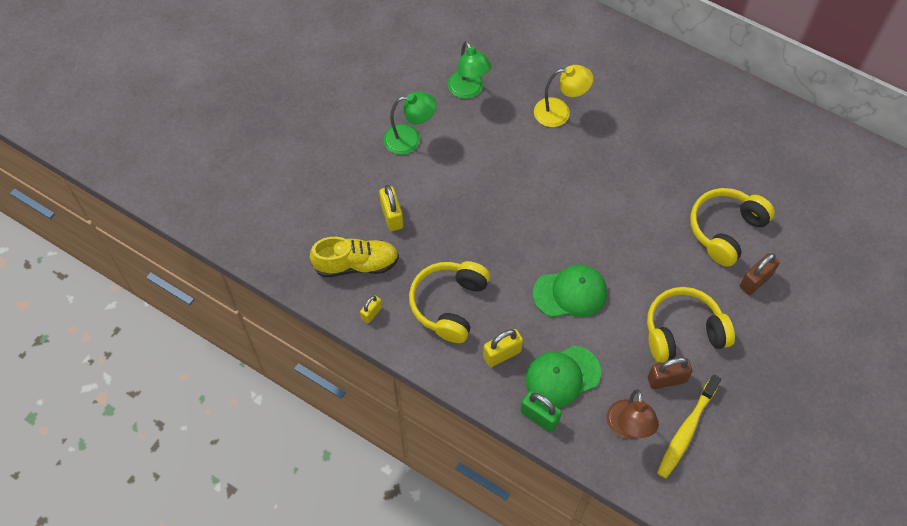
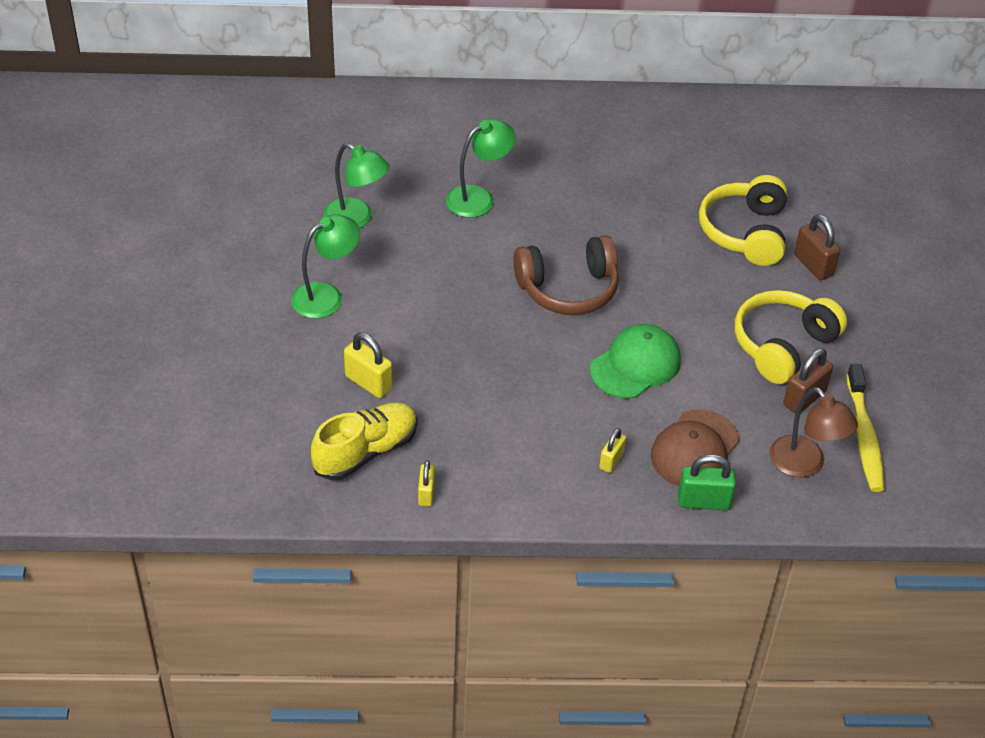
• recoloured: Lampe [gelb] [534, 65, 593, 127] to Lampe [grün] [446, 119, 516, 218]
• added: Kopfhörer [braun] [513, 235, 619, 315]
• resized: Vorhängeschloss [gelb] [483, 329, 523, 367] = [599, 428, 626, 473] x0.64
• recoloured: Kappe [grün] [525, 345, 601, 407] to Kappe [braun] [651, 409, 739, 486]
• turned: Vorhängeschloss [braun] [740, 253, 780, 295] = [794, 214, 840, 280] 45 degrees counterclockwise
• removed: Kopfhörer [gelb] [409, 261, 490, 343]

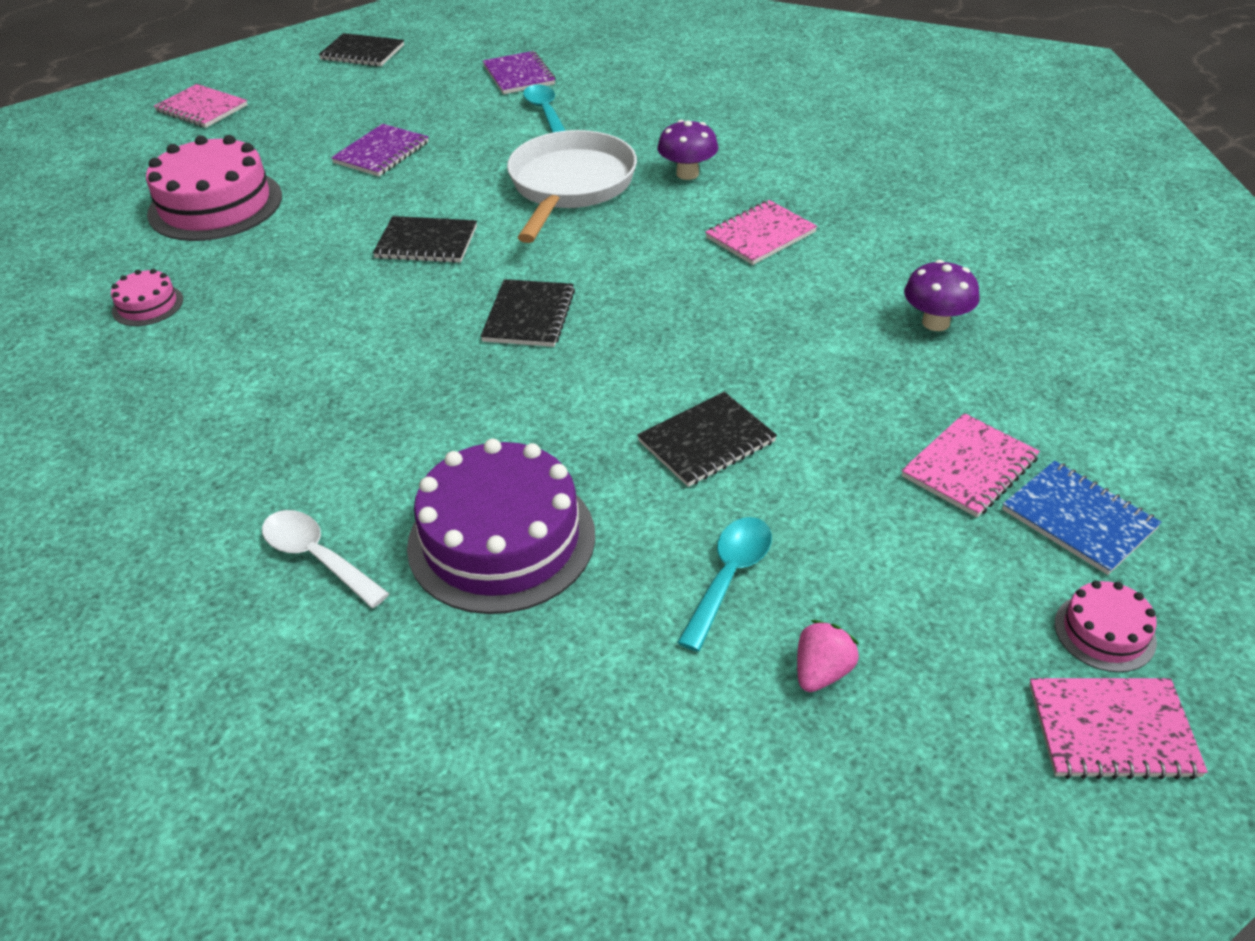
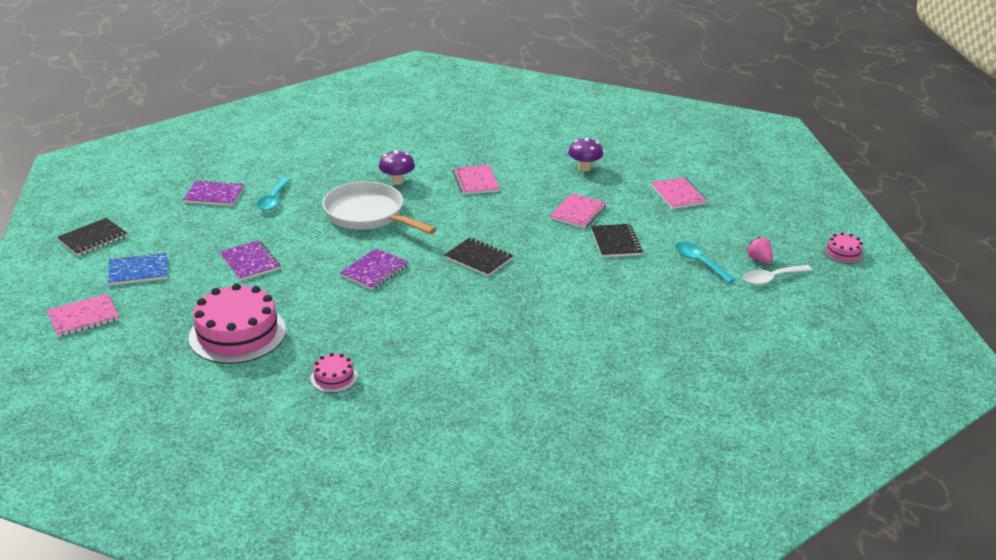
• moved: Notizbuch [blau] [1002, 461, 1161, 575] to [108, 252, 167, 286]
• turned: Löffel [türkis] [523, 84, 566, 133] = [257, 177, 291, 211] 90 degrees counterclockwise
• recoloured: Notizbuch [schwarz] [373, 216, 477, 263] to Notizbuch [lila] [339, 248, 408, 290]
• moved: Notizbuch [rosa] [1029, 678, 1208, 780] to [549, 193, 607, 229]
• moved: Löffel [weiß] [262, 510, 390, 608] to [744, 265, 812, 285]
• moved: Kuchen [rosa] [1055, 581, 1157, 672] to [824, 232, 864, 264]
• removed: Kuchen [lila] [407, 439, 595, 614]

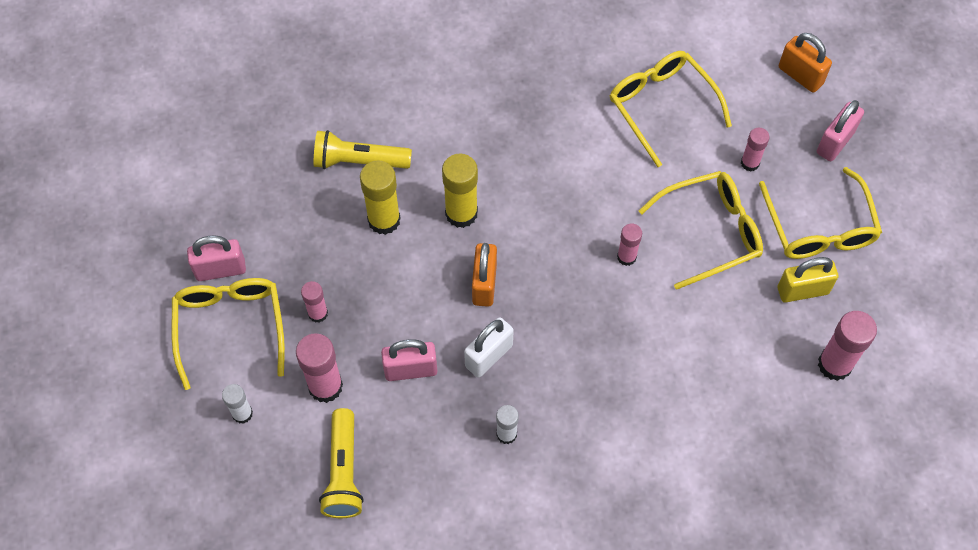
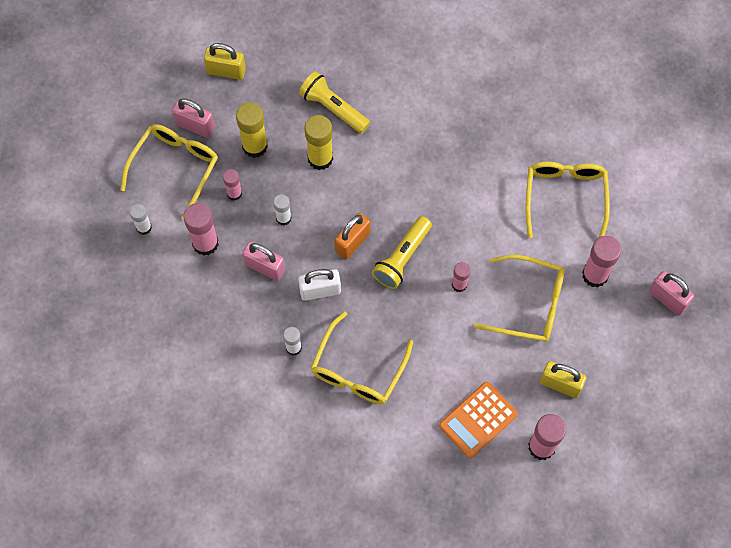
• added: Vorhängeschloss [gelb] [204, 43, 246, 80]
• moved: Klebestift [gelb] [442, 154, 478, 228] to [236, 102, 268, 158]
• added: Klebestift [weiß] [273, 194, 291, 225]
• moved: Brille [gelb] [759, 167, 882, 259] to [311, 312, 413, 404]
• moved: Taschenlampe [gelb] [319, 408, 364, 518] to [372, 216, 432, 289]
• added: Taschenrechner [orange] [439, 382, 518, 458]
• resized: Klebestift [rosa] [741, 128, 770, 172] = [582, 236, 621, 287] x1.69
• turned: Vorhängeschloss [rosa] [817, 100, 864, 161] = [649, 271, 694, 316] 60 degrees clockwise
• removed: Vorhängeschloss [orange] [779, 33, 832, 93]

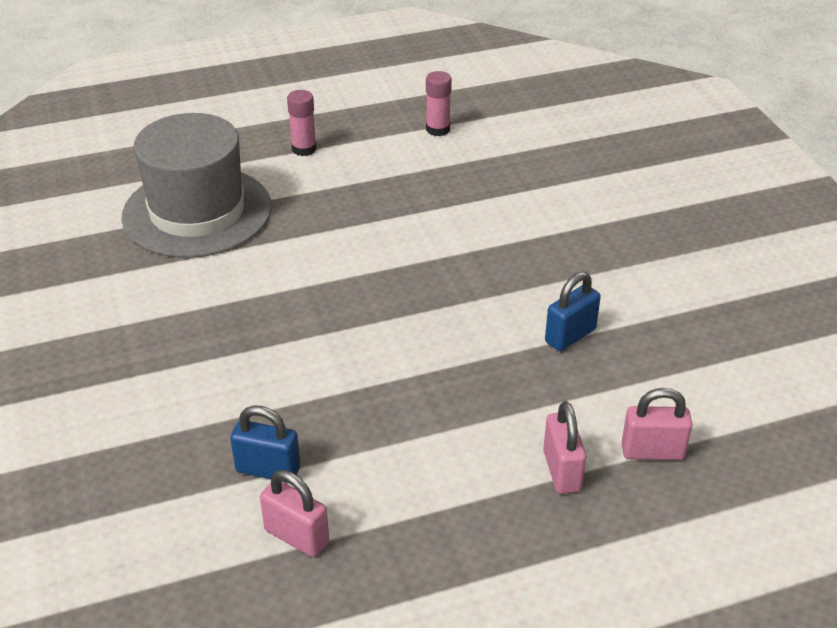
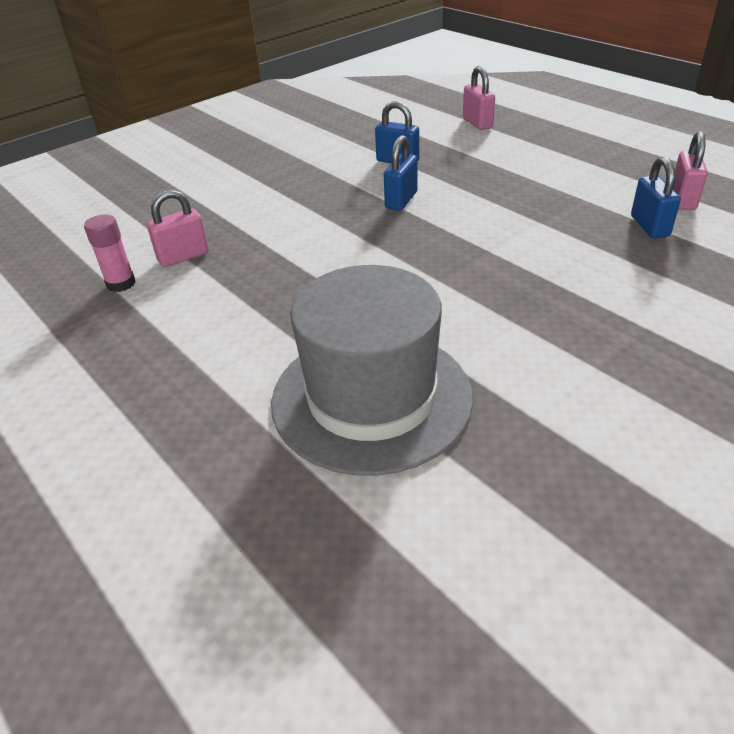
• moved: Vorhängeschloss [rosa] [543, 401, 586, 494] to [147, 190, 209, 267]
• added: Vorhängeschloss [blau] [384, 135, 418, 211]
• removed: Klebestift [rosa] [287, 90, 316, 156]

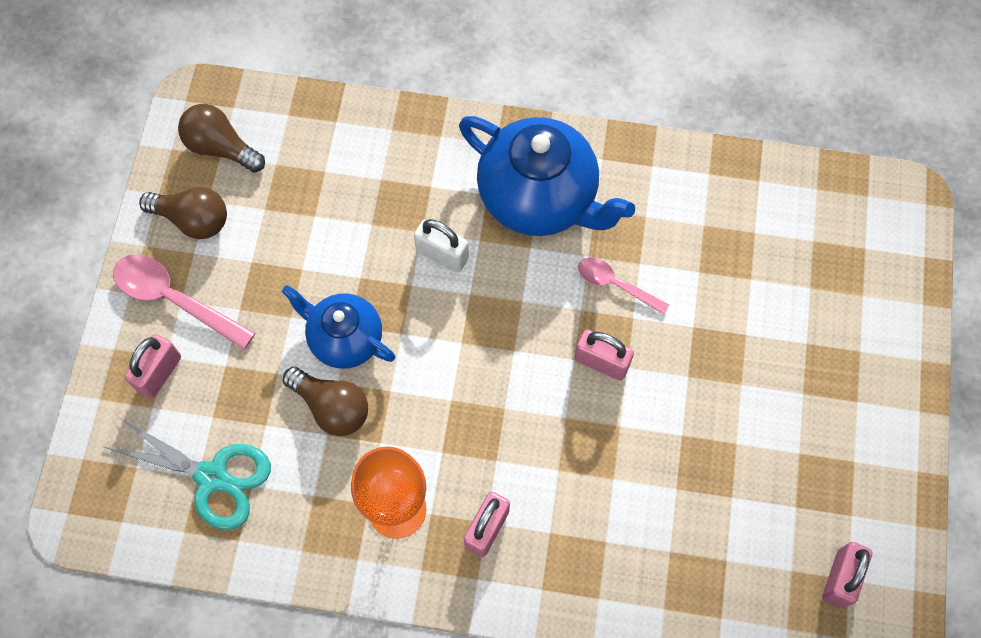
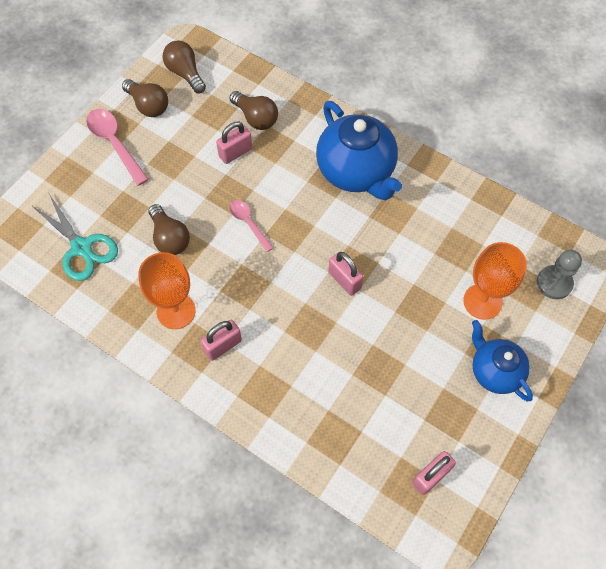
• moved: Vorhängeschloss [rosa] [125, 334, 181, 399] to [216, 122, 252, 164]
• added: Glühbirne [braun] [230, 91, 278, 130]
• moved: Löffel [rosa] [578, 257, 669, 315] to [230, 200, 274, 252]
• added: Kelch [orange] [463, 242, 527, 320]
• moved: Teekanne [blau] [282, 285, 395, 369] to [472, 320, 533, 401]
• added: Bauer [grau] [537, 250, 582, 299]
• removed: Vorhängeschloss [weiß] [414, 219, 469, 273]

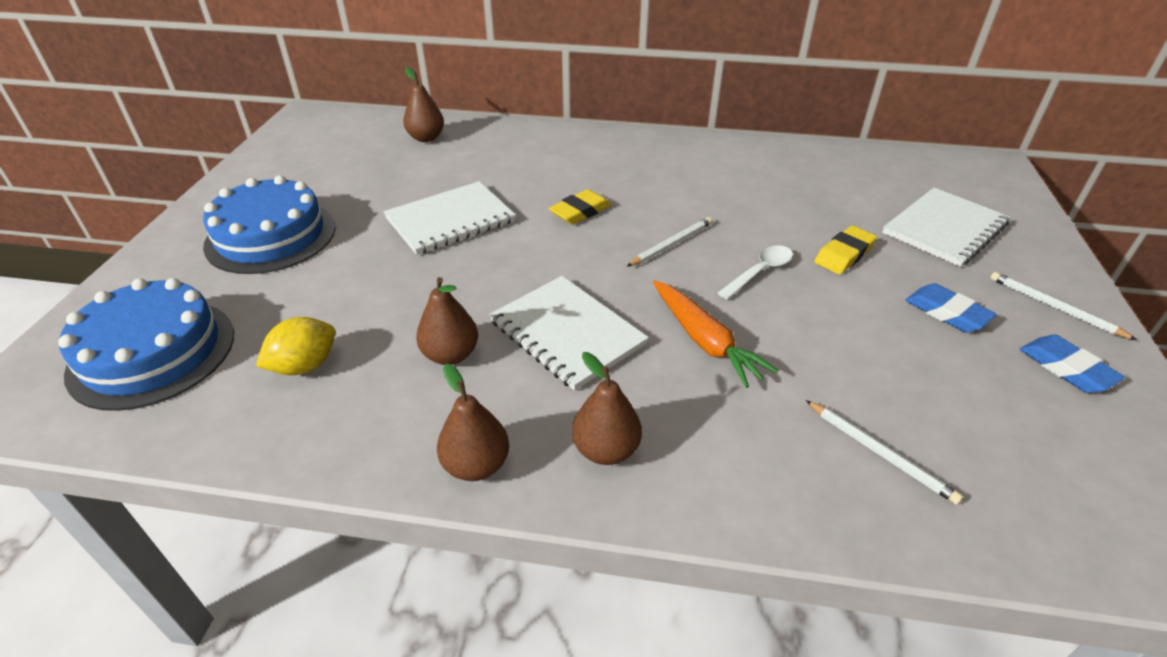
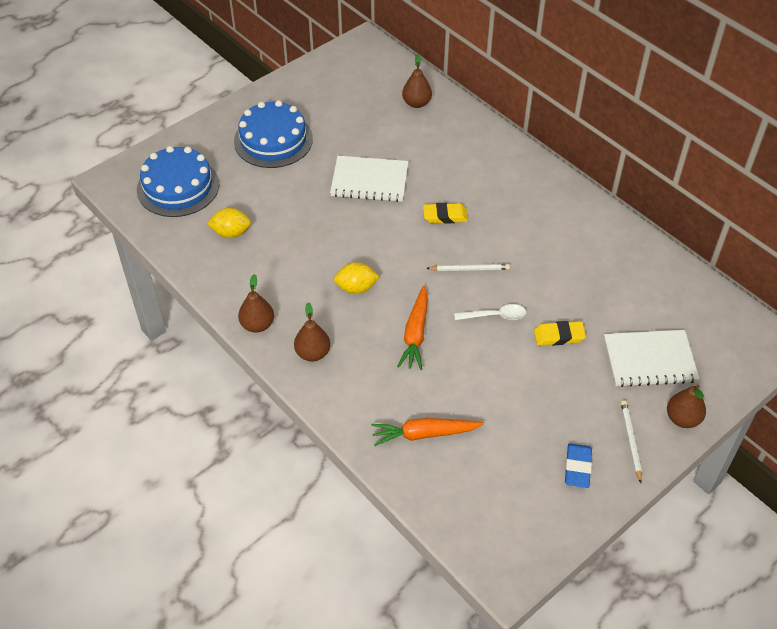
• replaced: Notizbuch [weiß] [489, 276, 649, 391] to Zitrone [gelb] [334, 262, 380, 294]
• replaced: Bleistift [weiß] [806, 400, 963, 505] to Karotte [orange] [371, 418, 484, 446]
• moved: Birne [braun] [416, 277, 478, 365] to [667, 385, 706, 428]
• removed: Radiergummi [blau] [905, 283, 997, 333]

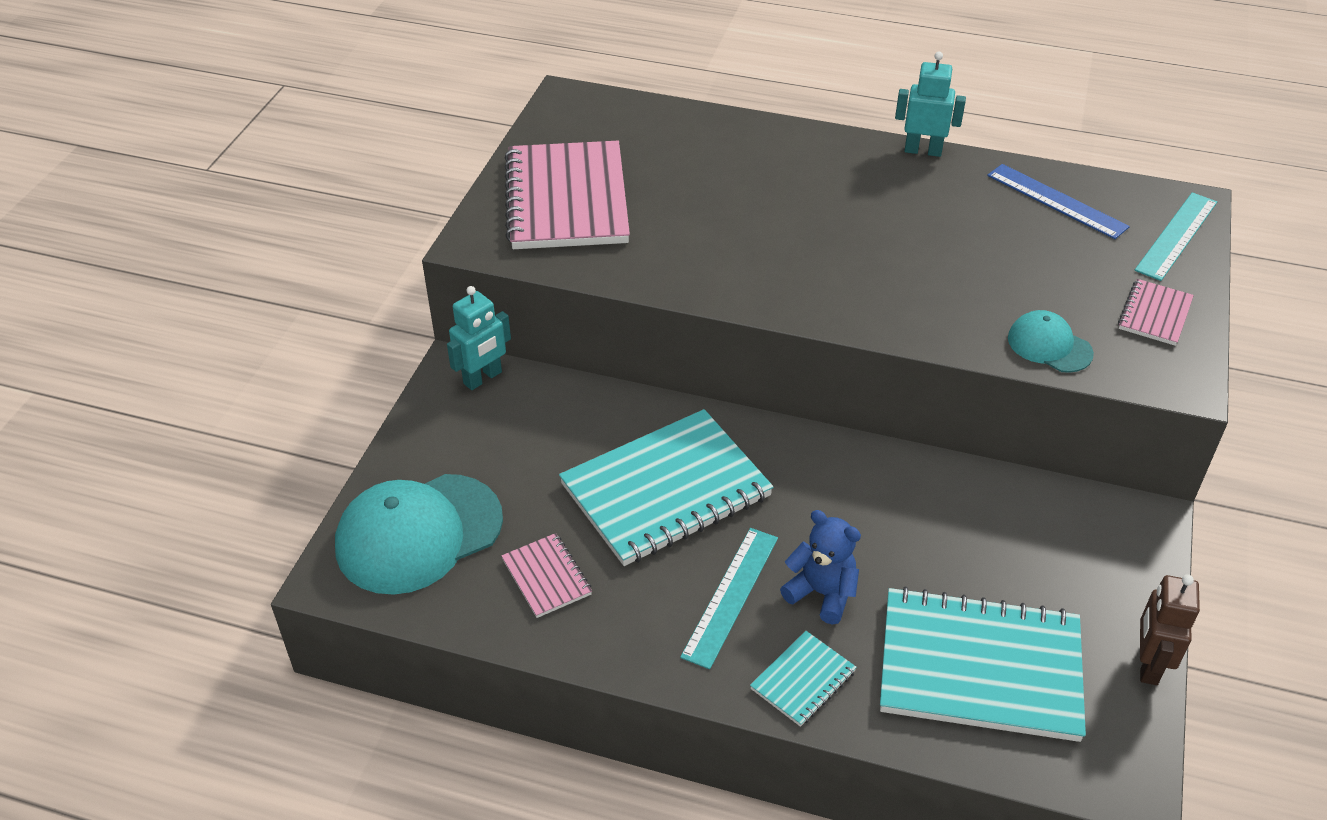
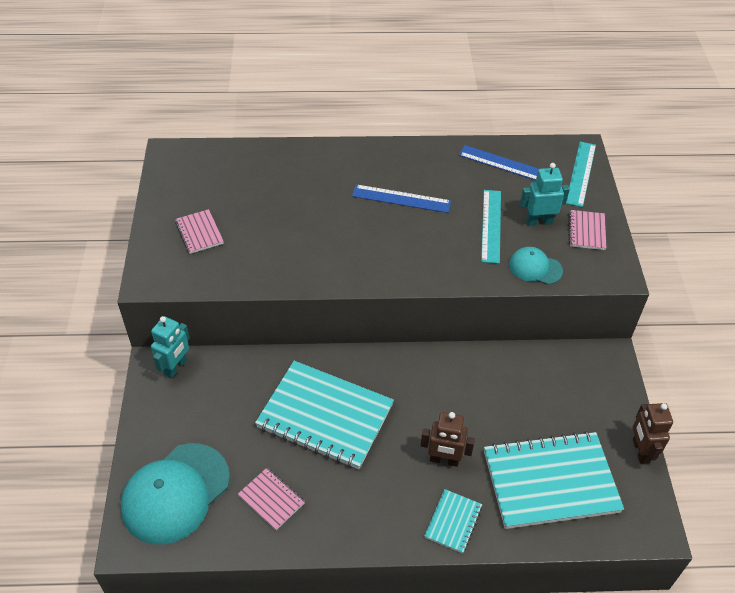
• resized: Notizbuch [rosa] [505, 141, 630, 249] = [175, 209, 224, 254] x0.46
• turned: Notizbuch [türkis] [559, 409, 774, 566] = [255, 361, 394, 469] 75 degrees clockwise
• added: Lineal [blau] [352, 184, 451, 213]
• replaced: Teddybär [blau] [780, 510, 861, 625] to Roboter [braun] [420, 412, 475, 467]
• moved: Lineal [türkis] [680, 528, 778, 669] to [481, 190, 501, 264]
• moved: Roboter [türkis] [895, 52, 966, 157] to [520, 163, 570, 226]

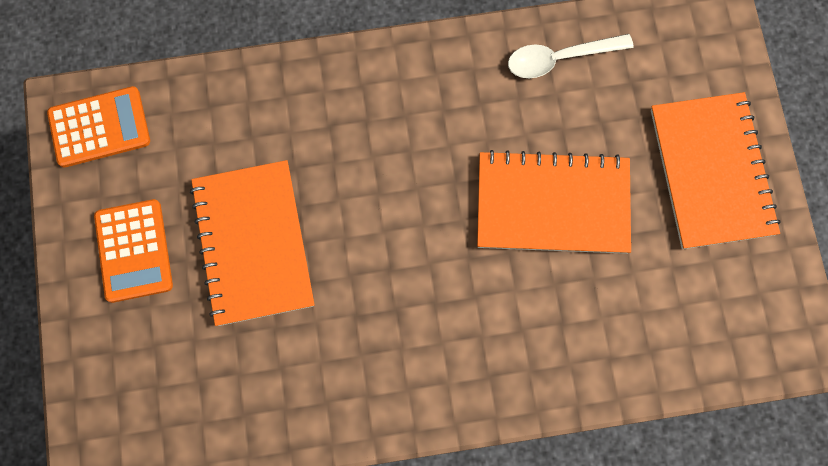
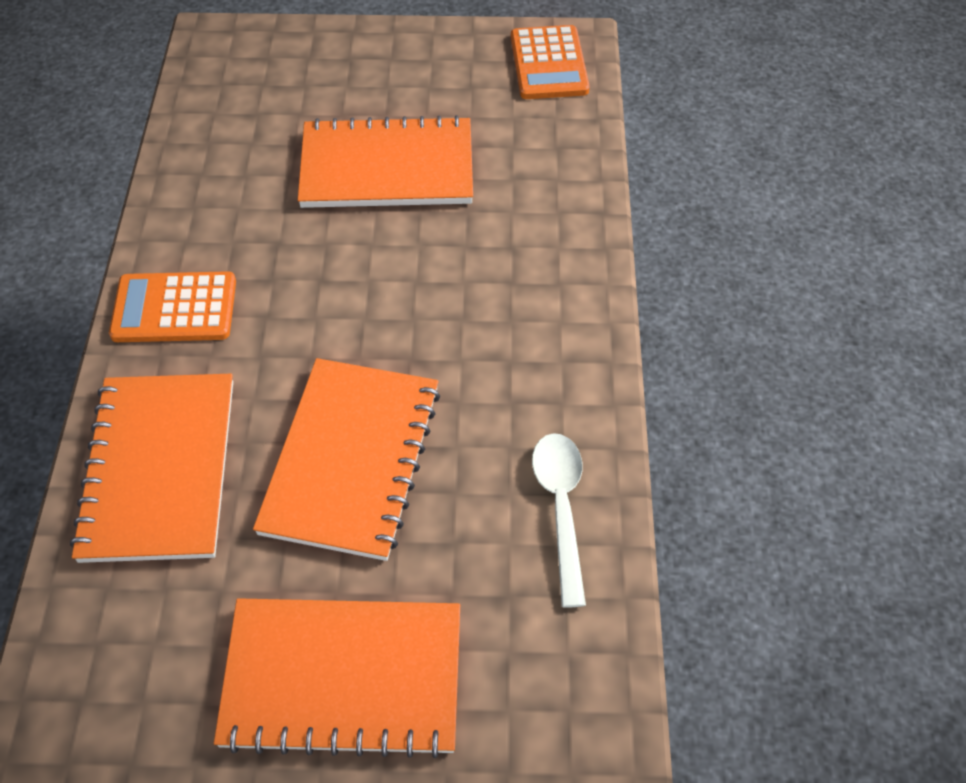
• added: Notizbuch [orange] [70, 374, 233, 563]
• moved: Taschenrechner [orange] [94, 199, 173, 303] to [109, 271, 236, 342]

